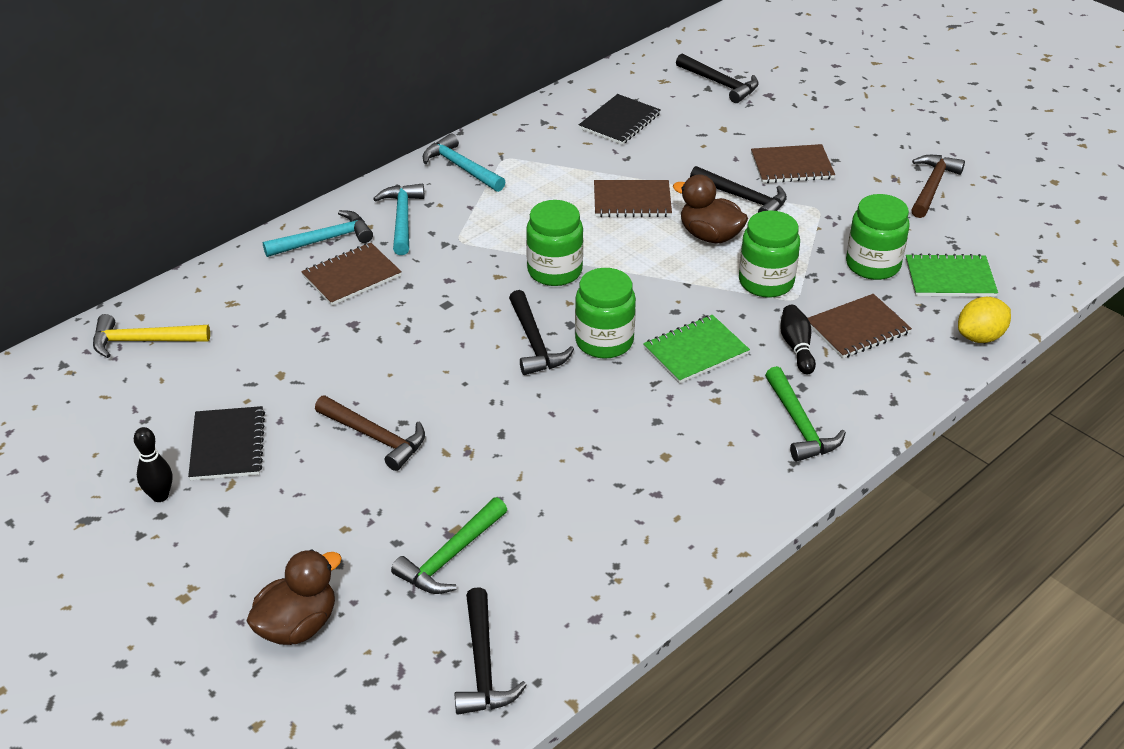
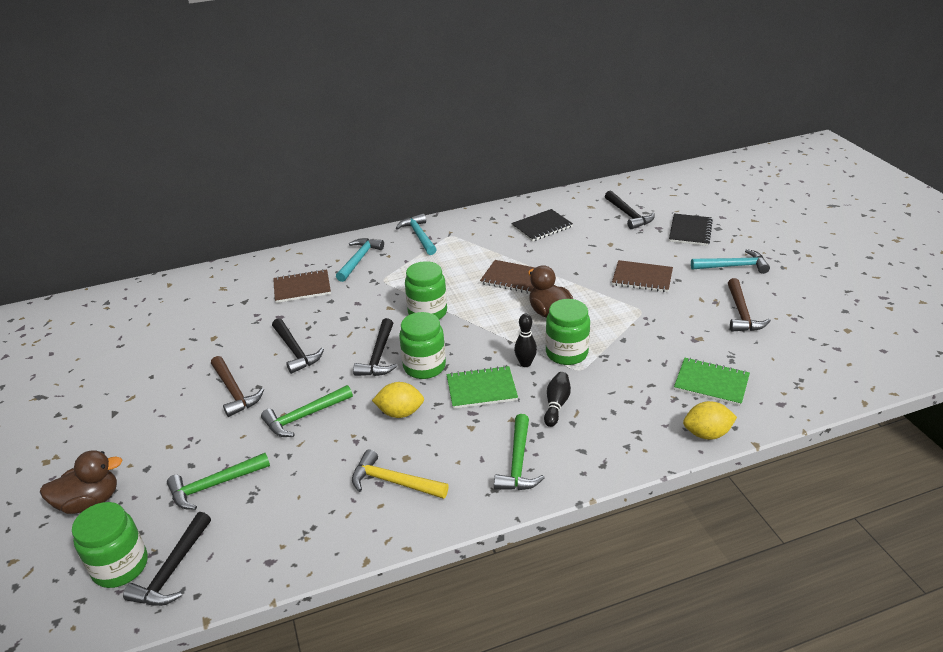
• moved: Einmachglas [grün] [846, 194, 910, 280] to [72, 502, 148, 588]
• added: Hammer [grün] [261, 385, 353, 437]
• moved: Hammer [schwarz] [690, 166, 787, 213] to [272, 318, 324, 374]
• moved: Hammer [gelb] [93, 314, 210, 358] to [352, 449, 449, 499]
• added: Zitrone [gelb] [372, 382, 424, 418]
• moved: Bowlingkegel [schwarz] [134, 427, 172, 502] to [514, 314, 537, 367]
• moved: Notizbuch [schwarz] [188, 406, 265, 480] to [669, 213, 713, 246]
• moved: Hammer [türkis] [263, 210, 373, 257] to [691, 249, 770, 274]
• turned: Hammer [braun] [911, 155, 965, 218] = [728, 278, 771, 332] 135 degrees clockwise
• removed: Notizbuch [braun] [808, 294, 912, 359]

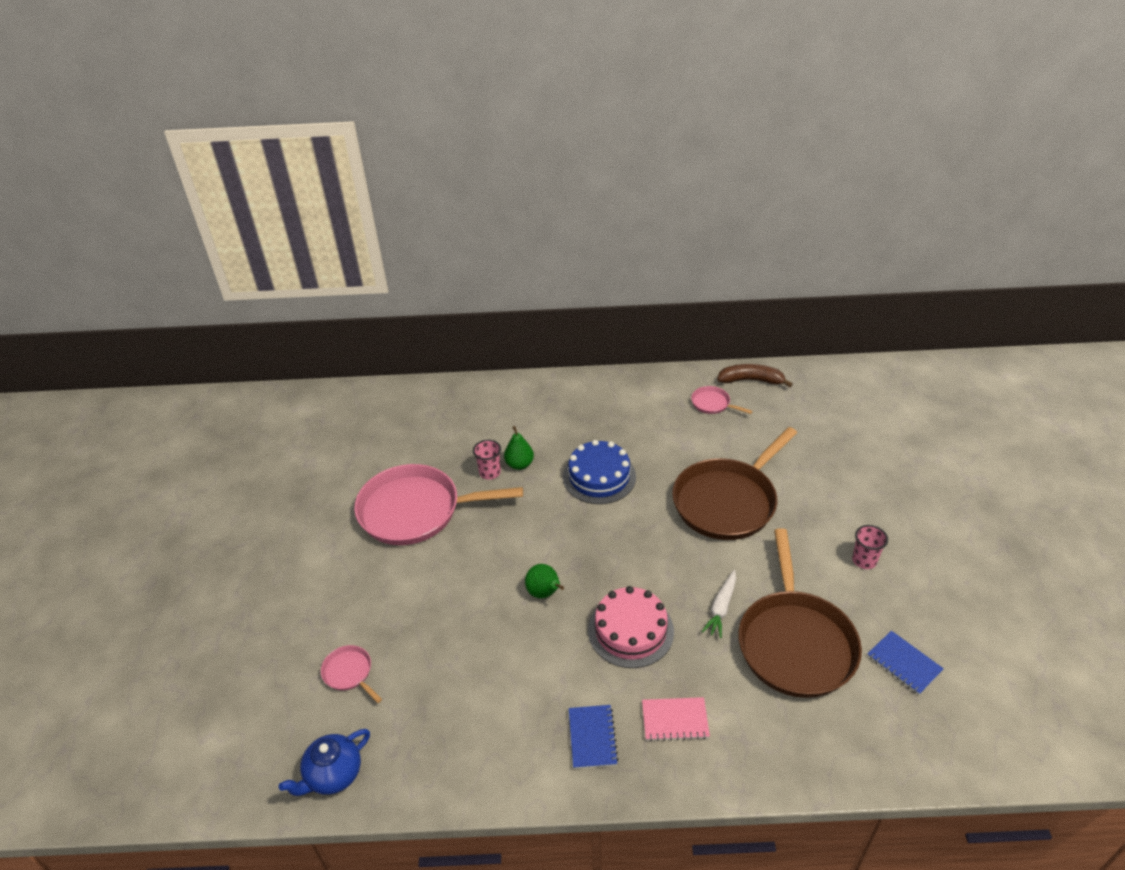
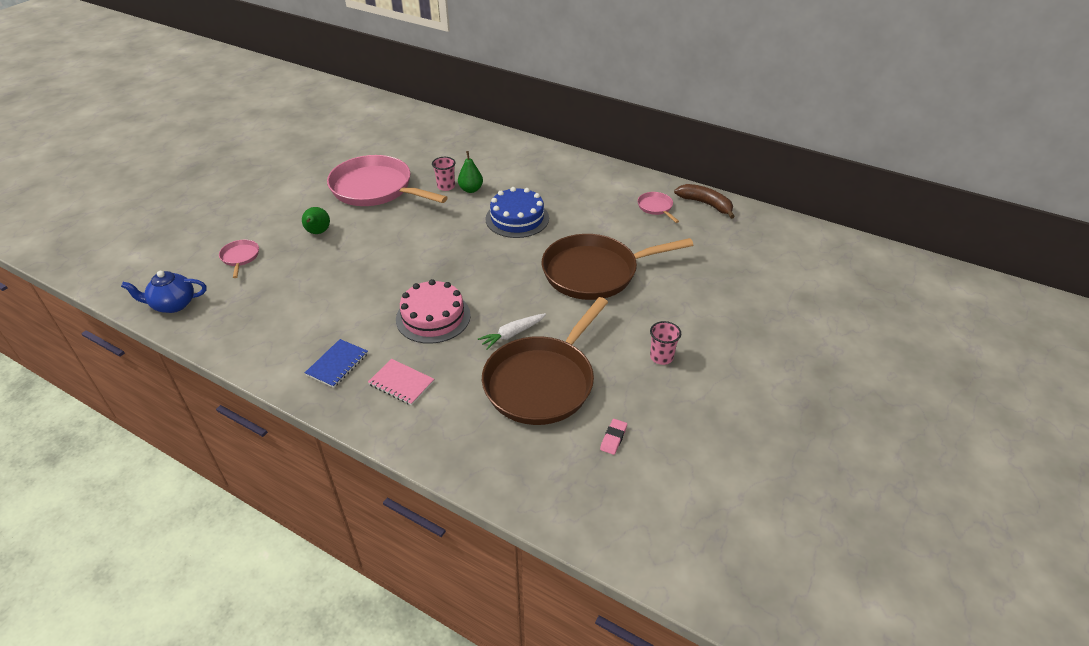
• moved: Birne [grün] [525, 564, 564, 599] to [302, 207, 330, 234]
• replaced: Notizbuch [blau] [867, 631, 944, 695] to Radiergummi [rosa] [600, 419, 627, 455]

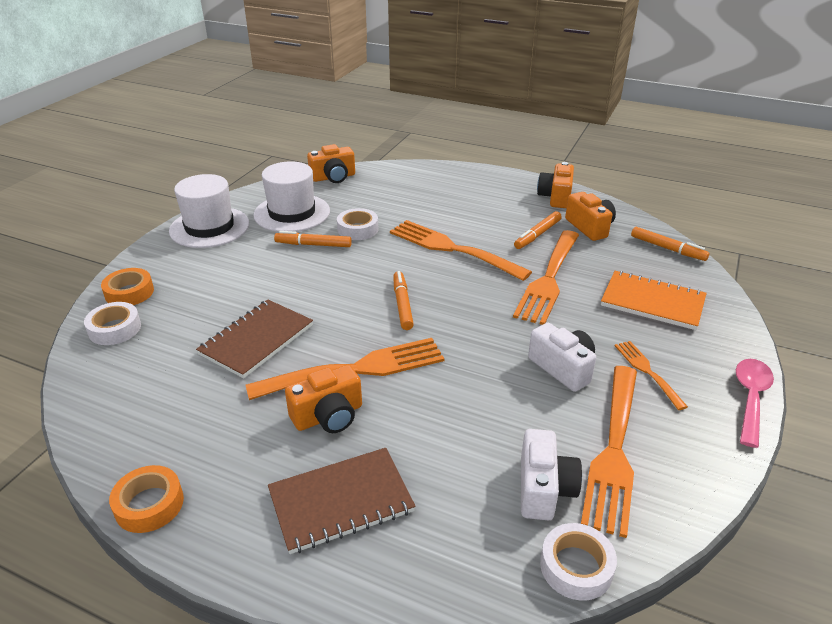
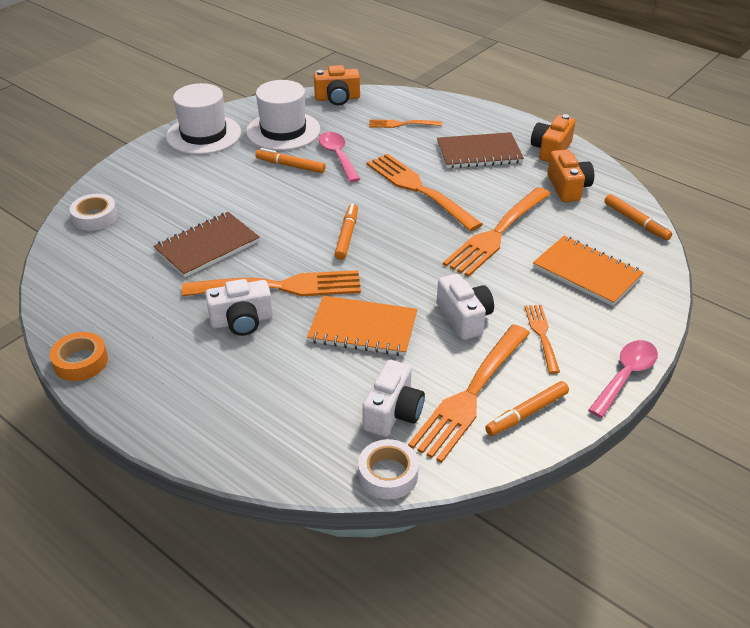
• recoloured: Kamera [orange] [285, 365, 362, 433] to Kamera [weiß] [205, 279, 273, 336]
• added: Notizbuch [orange] [307, 296, 417, 356]
• replaced: Klebeband [weiß] [337, 208, 378, 240] to Löffel [rosa] [319, 132, 360, 182]
• added: Gabel [orange] [369, 120, 442, 128]
• moved: Notizbuch [braun] [268, 448, 416, 554] to [437, 132, 524, 168]
• moved: Filzstift [orange] [514, 211, 562, 249] to [485, 381, 569, 436]
• removed: Klebeband [orange] [101, 268, 154, 305]

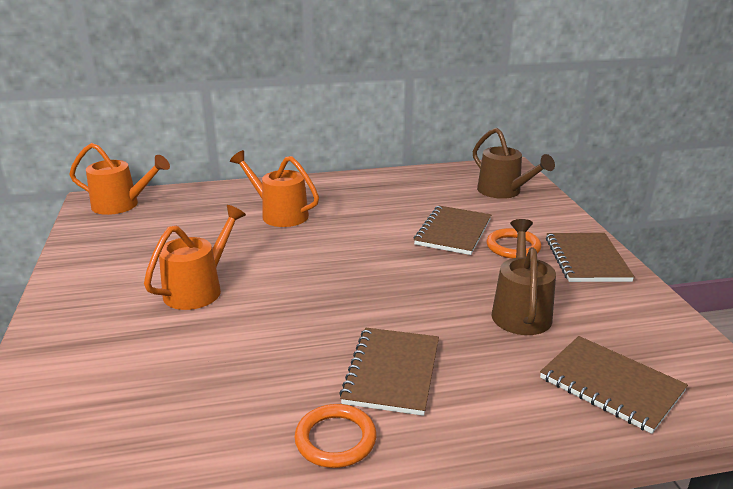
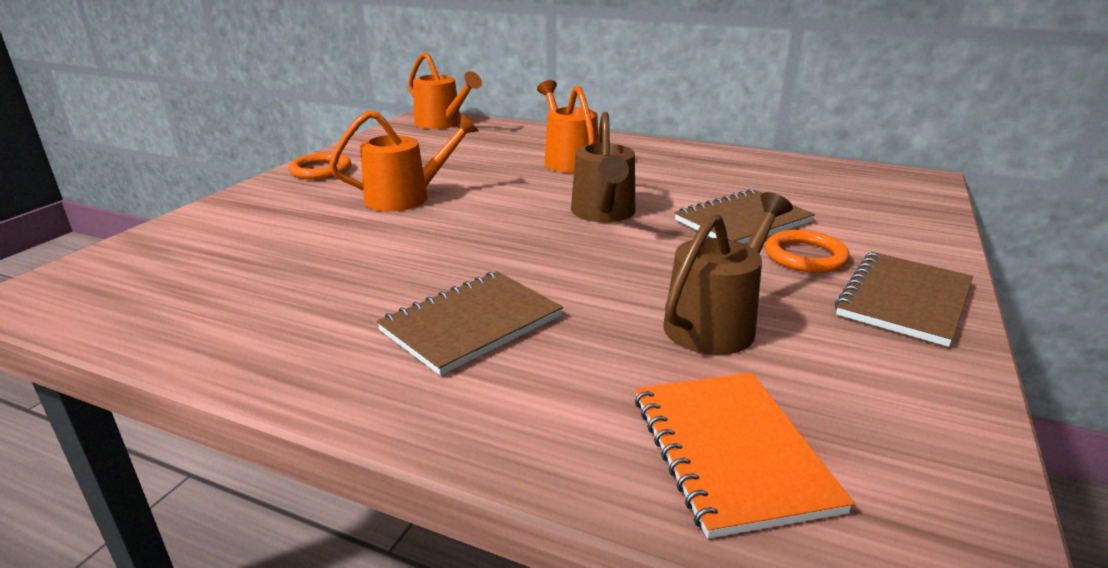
• moved: Ring [orange] [295, 404, 376, 468] to [289, 153, 352, 180]
• moved: Gießkanne [braun] [473, 128, 555, 199] to [571, 112, 635, 222]
• recoloured: Notizbuch [braun] [540, 336, 688, 434] to Notizbuch [orange] [635, 373, 854, 538]

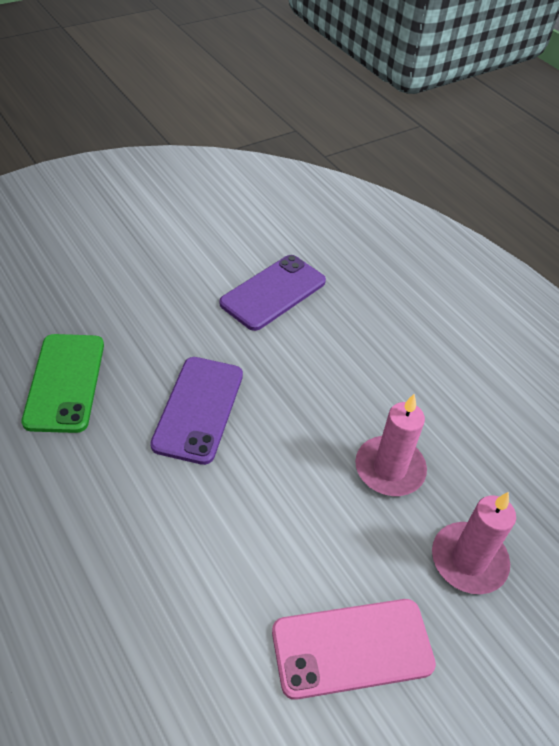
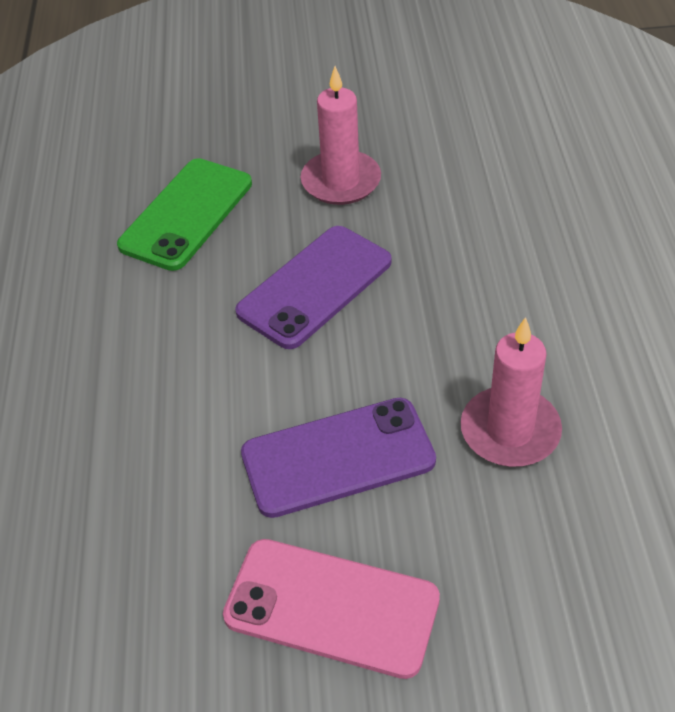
• moved: Handy [lila] [219, 255, 326, 331] to [241, 398, 436, 518]
• moved: Kerze [rosa] [432, 492, 516, 594] to [301, 66, 381, 205]

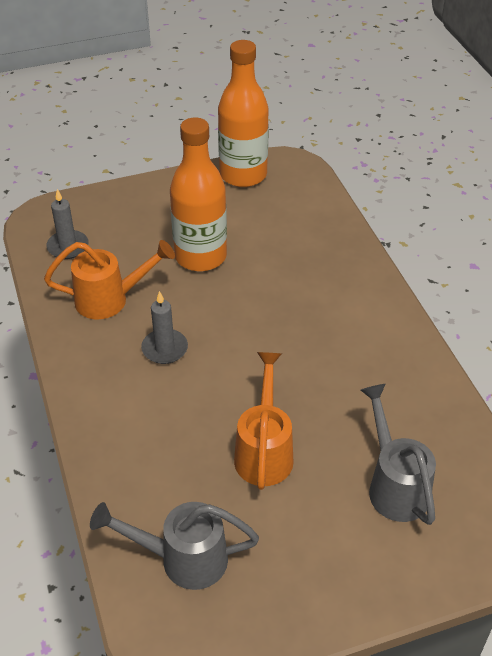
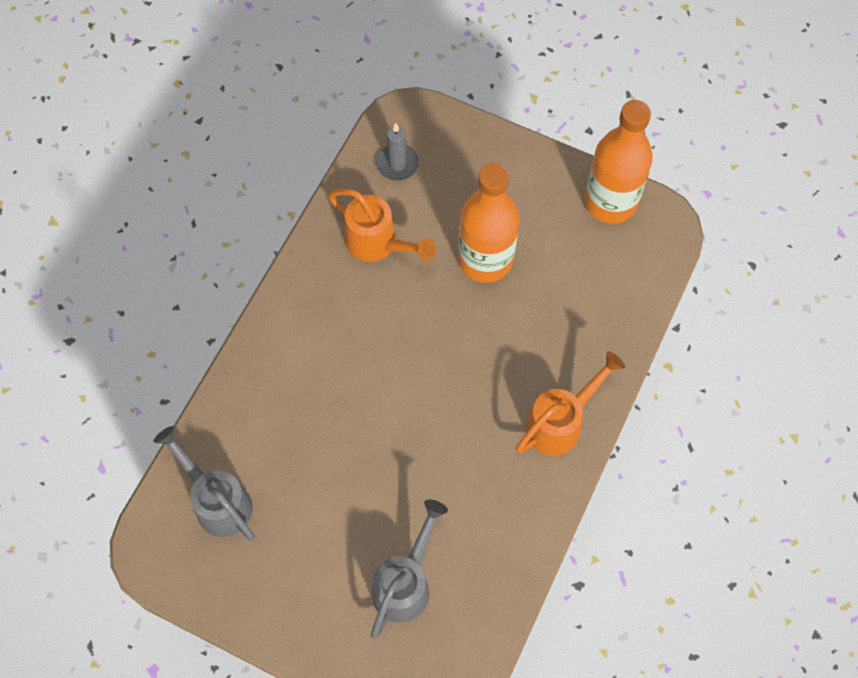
• moved: Gießkanne [orange] [234, 352, 294, 490] to [516, 351, 625, 456]
• removed: Kerze [grau] [141, 291, 188, 364]

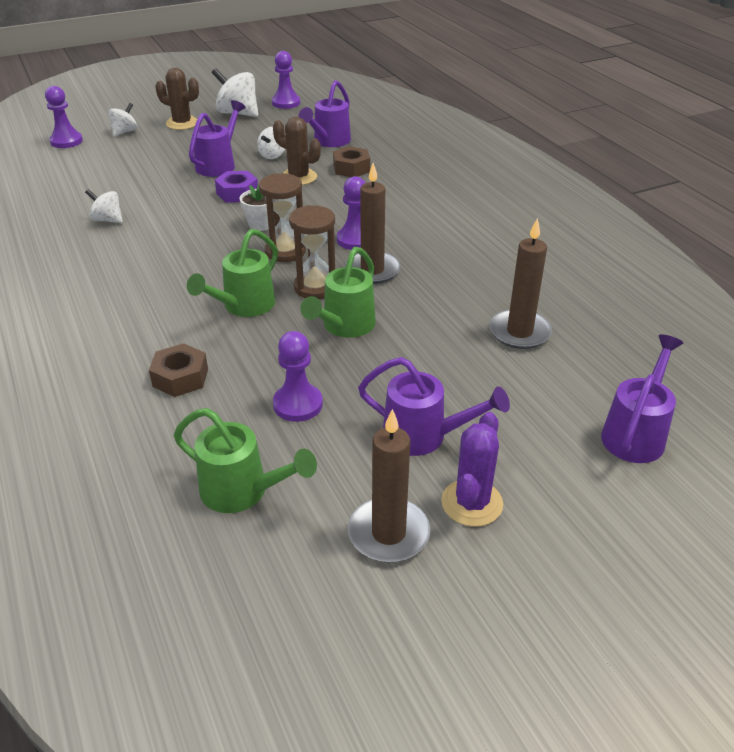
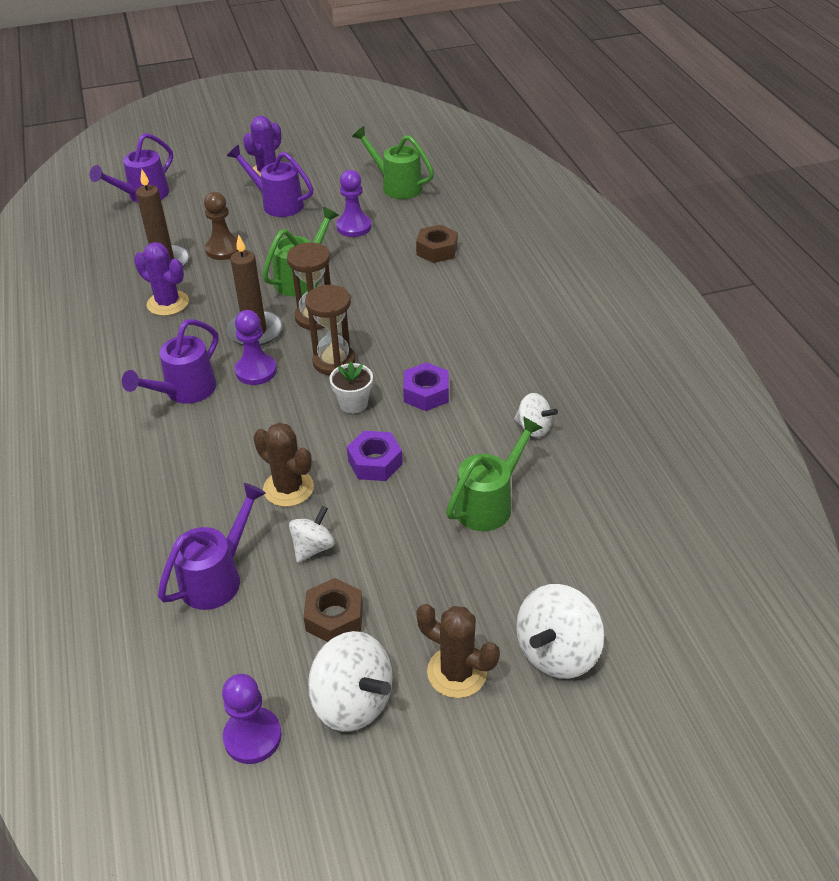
• moved: Gießkanne [lila] [189, 100, 246, 177] to [122, 319, 218, 404]
• added: Kaktus [lila] [134, 242, 189, 316]
• added: Bauer [braun] [204, 192, 238, 260]
• moved: Sechskantmutter [braun] [333, 146, 370, 177] to [304, 578, 363, 642]
• added: Sechskantmutter [lila] [403, 362, 449, 411]
• moved: Gießkanne [grün] [187, 229, 278, 317] to [446, 416, 543, 531]
• resized: Kreisel [weiß] [108, 103, 137, 137] = [516, 584, 604, 679] x1.69
• removed: Bauer [lila] [45, 86, 83, 148]
• removed: Kerze [braun] [348, 409, 430, 563]

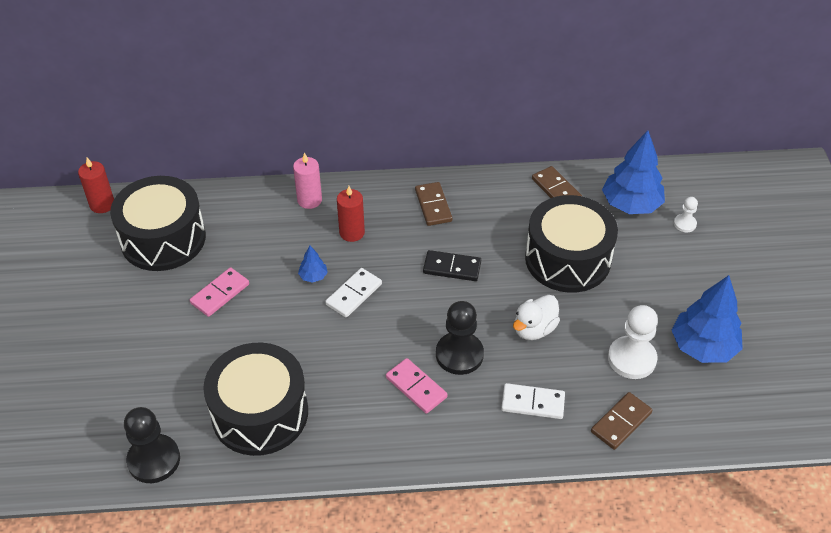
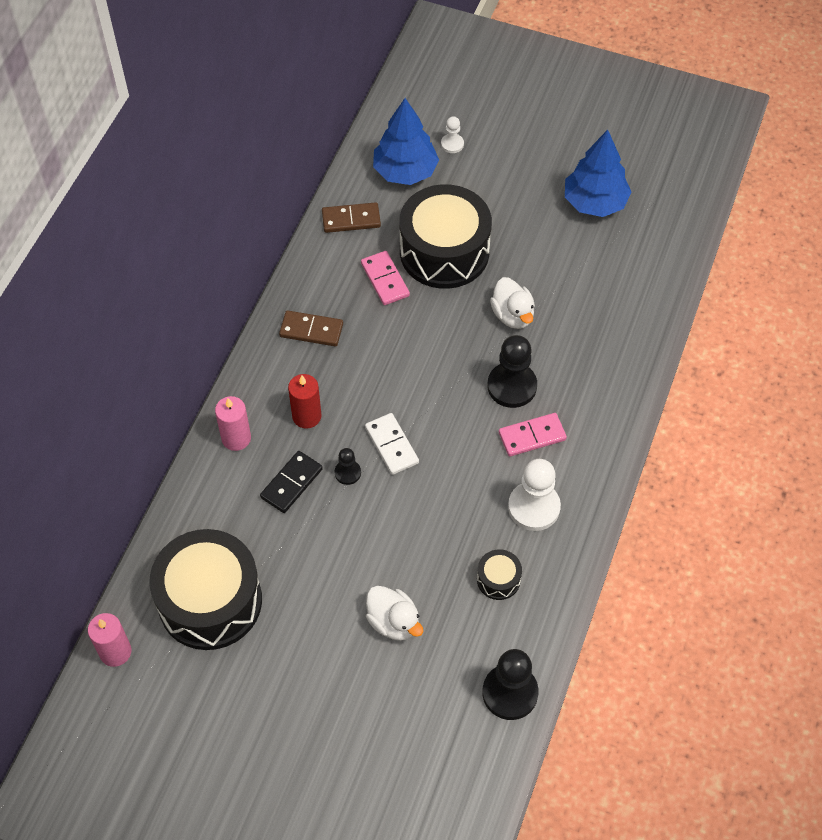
• recoloured: Kerze [rot] [78, 158, 114, 213] to Kerze [rosa] [88, 613, 131, 667]
• moved: Dominostein [schwarz] [423, 250, 481, 281] to [260, 451, 323, 513]
• replaced: Baum [blau] [298, 246, 328, 283] to Bauer [schwarz] [335, 448, 361, 485]
• moved: Dominostein [rosa] [190, 267, 249, 317] to [361, 251, 410, 305]
• added: Ente [weiß] [366, 586, 423, 641]
• resized: Trommel [schwarz] [203, 343, 308, 456] = [477, 549, 522, 600] x0.43
• moved: Bauer [weiß] [608, 305, 658, 379] to [508, 459, 561, 531]
• removed: Dominostein [weiß] [501, 383, 565, 419]
• removed: Dominostein [braun] [591, 392, 652, 450]

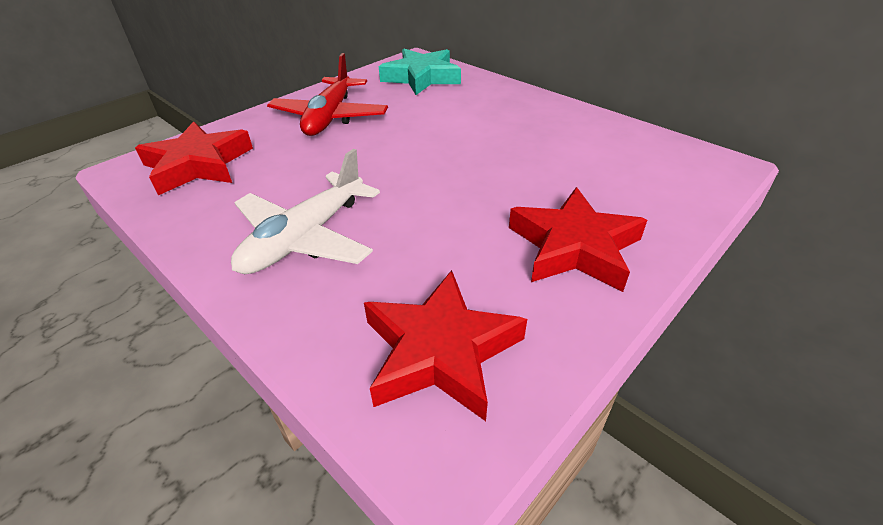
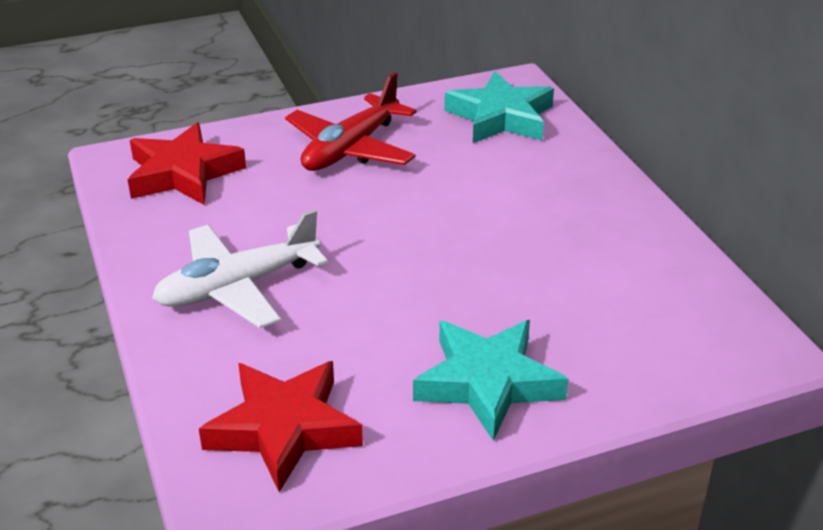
• recoloured: Stern [rot] [509, 187, 647, 292] to Stern [türkis] [413, 320, 568, 441]

